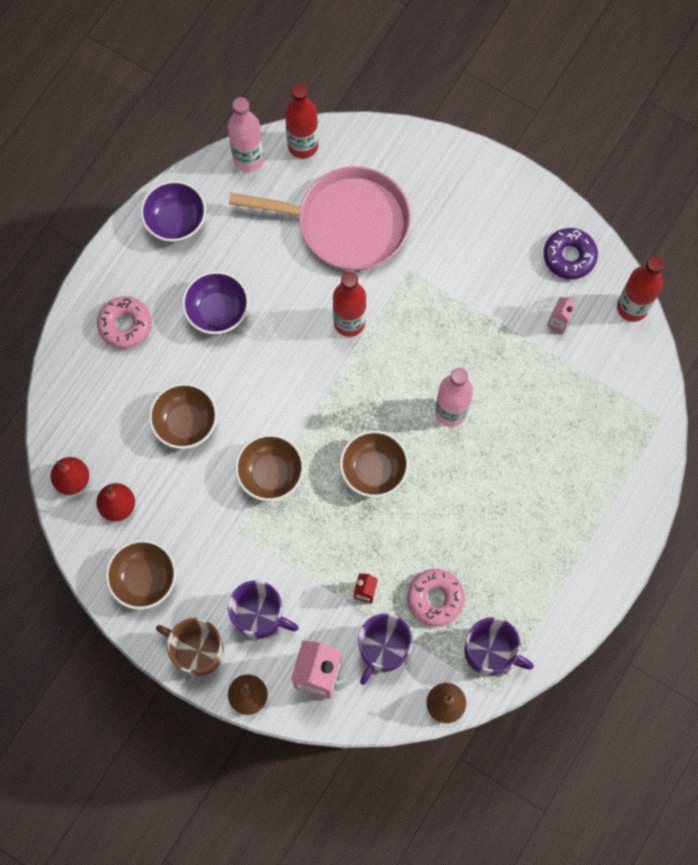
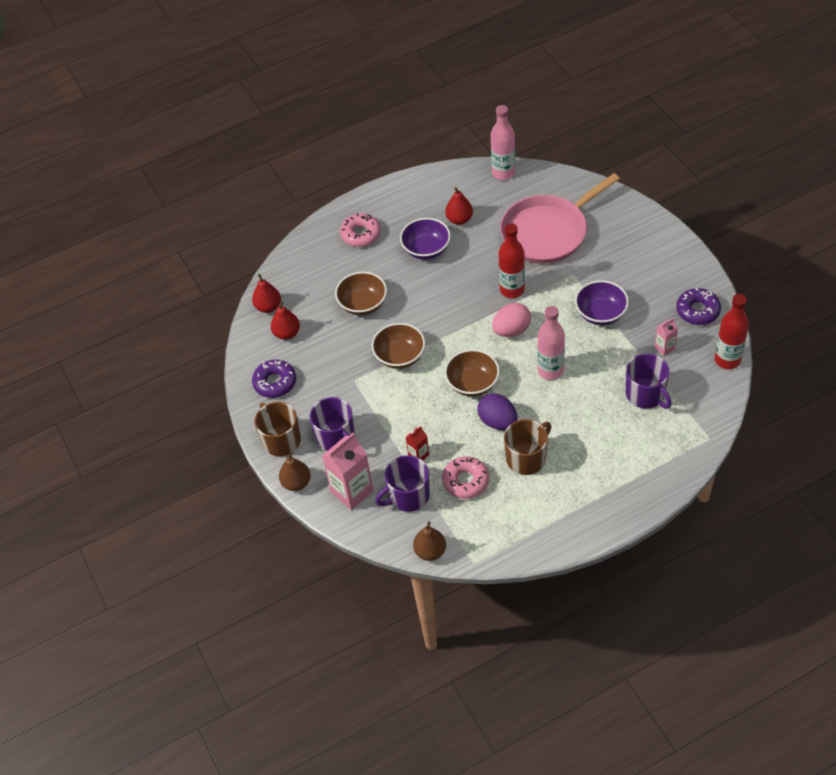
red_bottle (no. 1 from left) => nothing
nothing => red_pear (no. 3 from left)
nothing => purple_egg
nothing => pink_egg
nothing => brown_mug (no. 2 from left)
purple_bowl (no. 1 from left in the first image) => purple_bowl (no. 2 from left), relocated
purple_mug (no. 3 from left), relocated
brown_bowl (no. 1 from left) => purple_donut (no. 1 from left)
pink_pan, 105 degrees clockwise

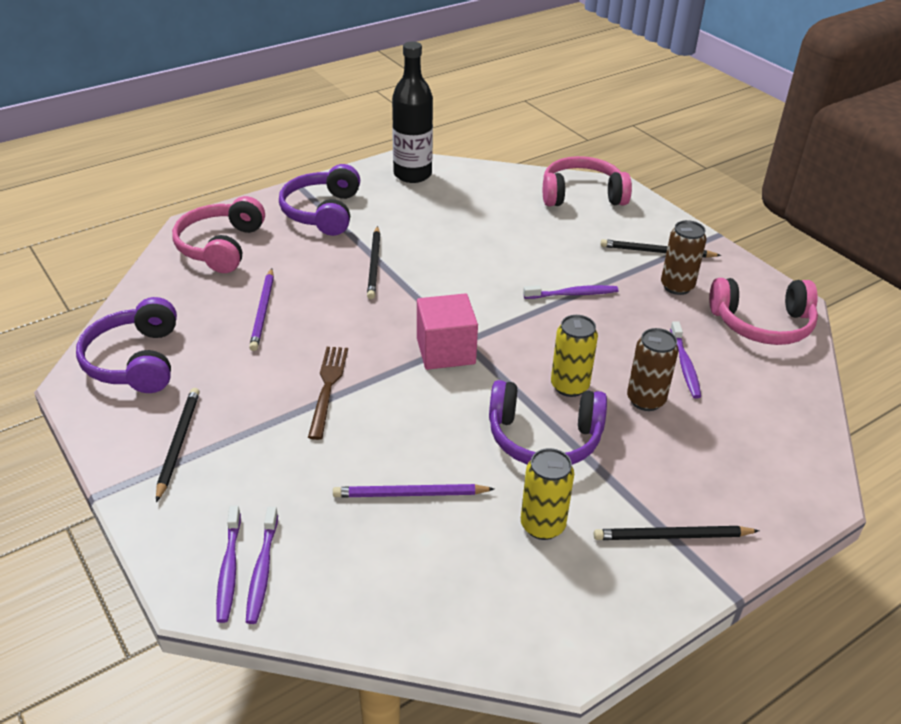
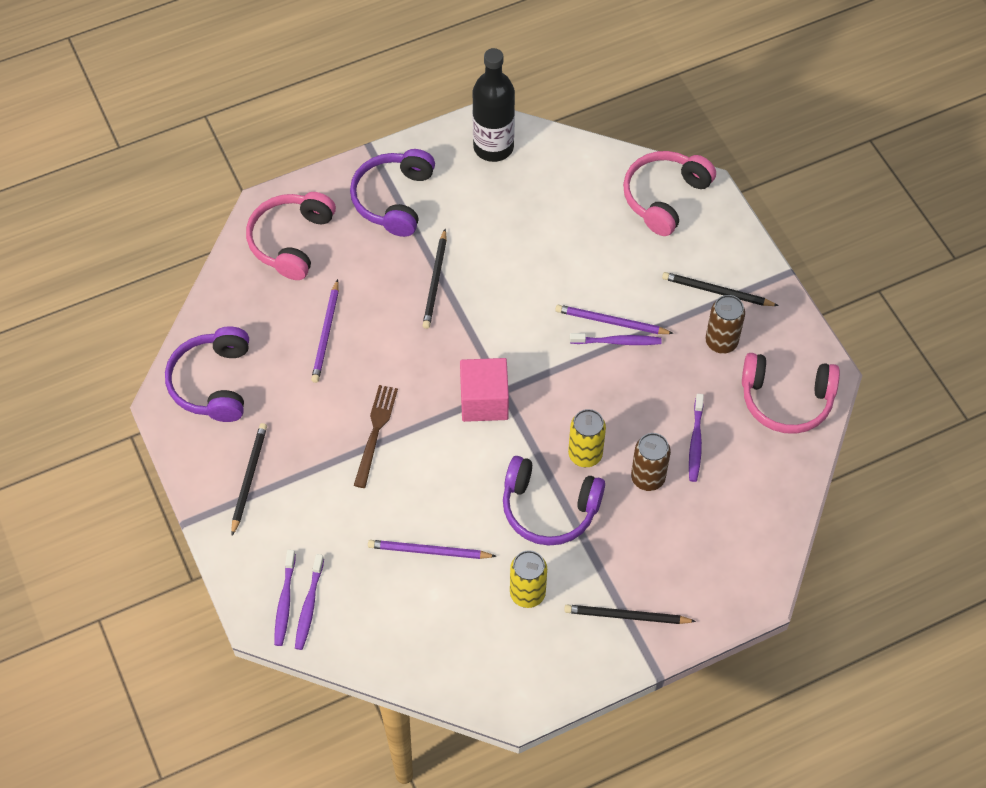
nothing => purple_pencil (no. 3 from left)
pink_headphones (no. 2 from left), 60 degrees counterclockwise

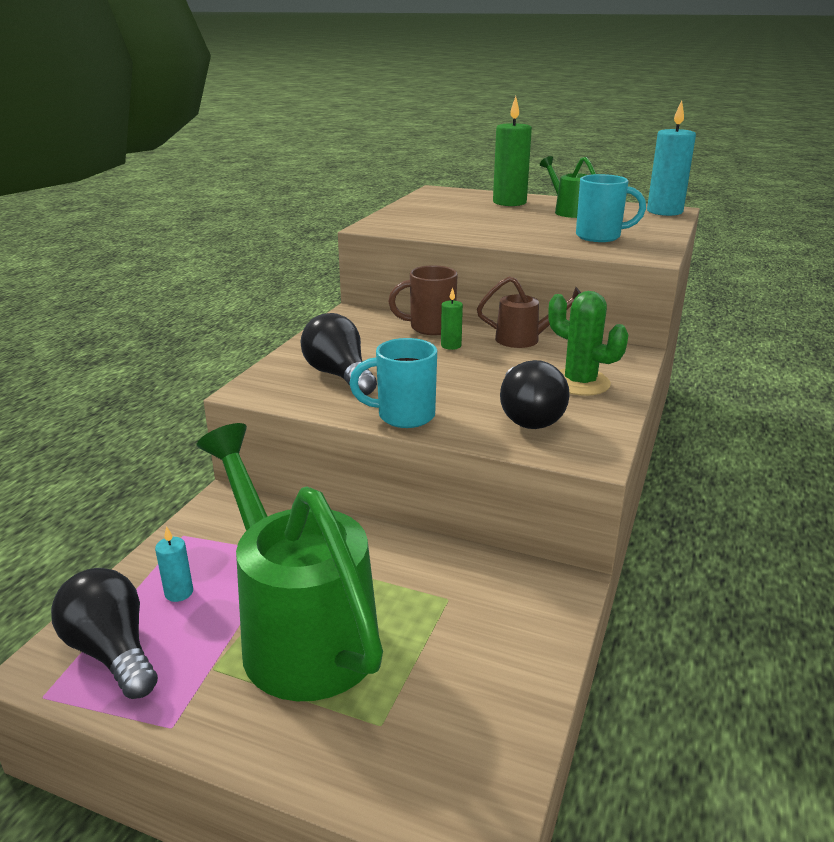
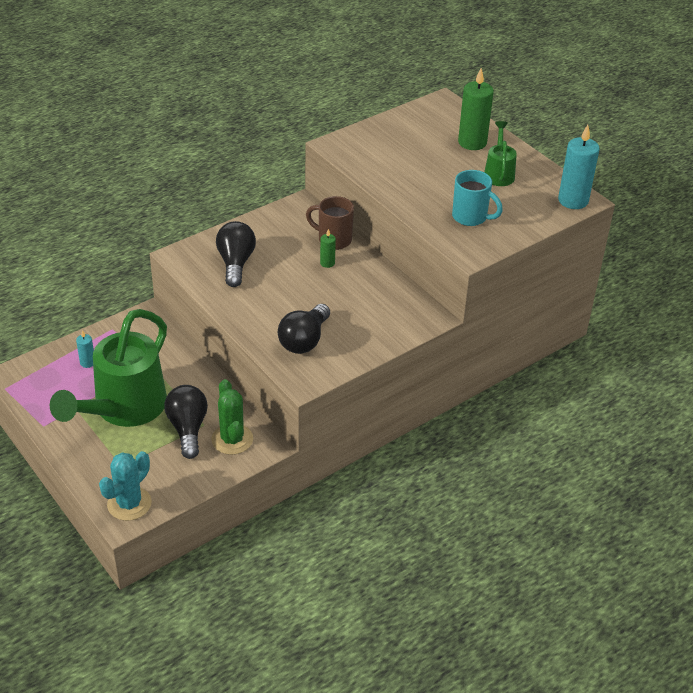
turquoise_mug (no. 1 from left) => nothing
brown_watering_can => nothing
nothing => turquoise_cactus
black_light_bulb (no. 1 from left), relocated
green_cactus, relocated
green_watering_can (no. 1 from left), 150 degrees counterclockwise

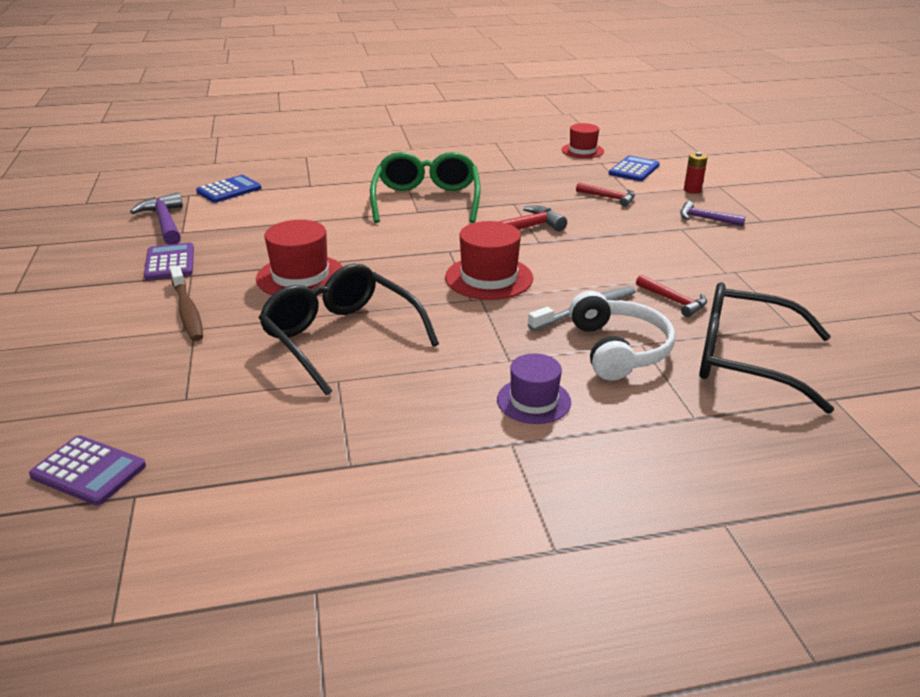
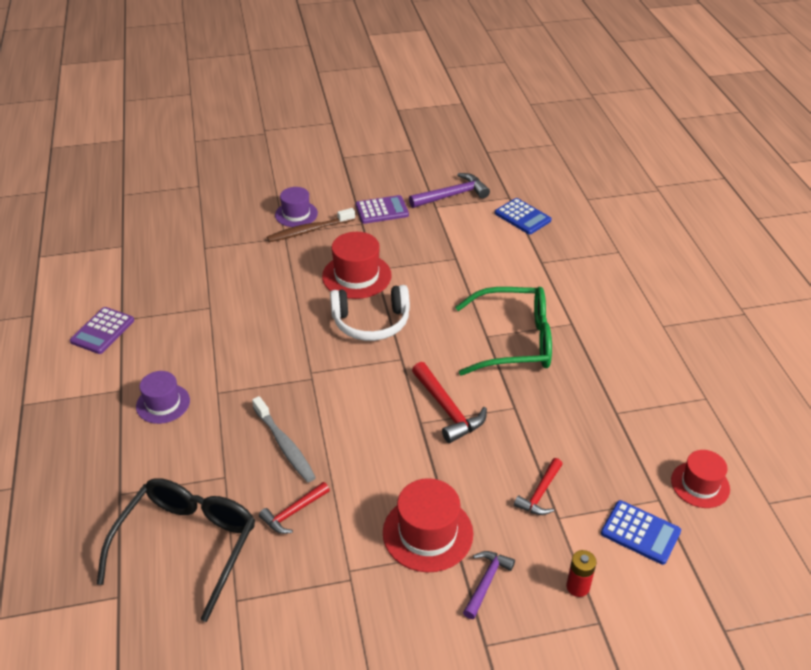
black_glasses (no. 1 from left) => nothing
nothing => purple_hat (no. 2 from left)
purple_calculator (no. 1 from left), relocated
red_hat (no. 2 from left), relocated
white_headphones, relocated

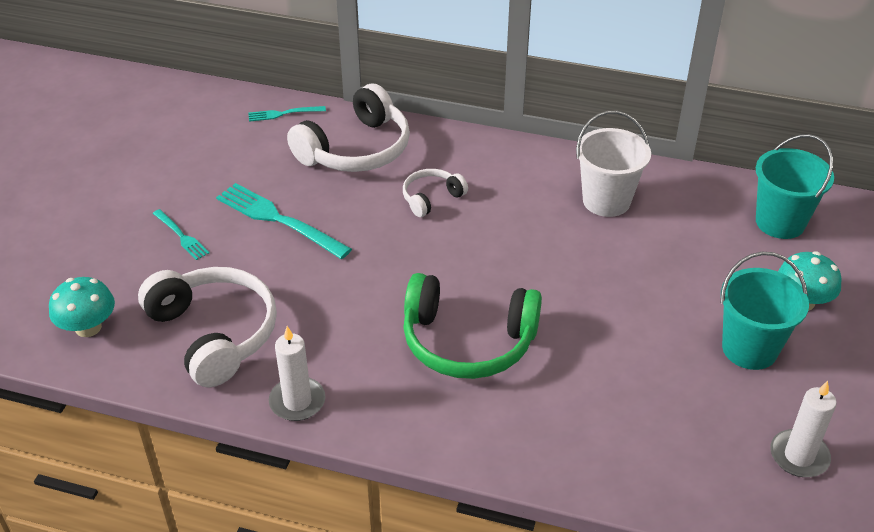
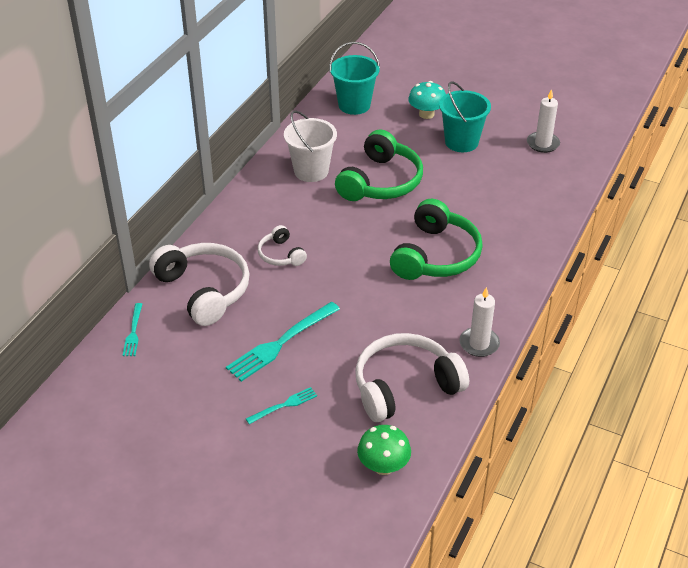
nothing => green_headphones (no. 1 from left)
turquoise_mushroom (no. 1 from left) => green_mushroom

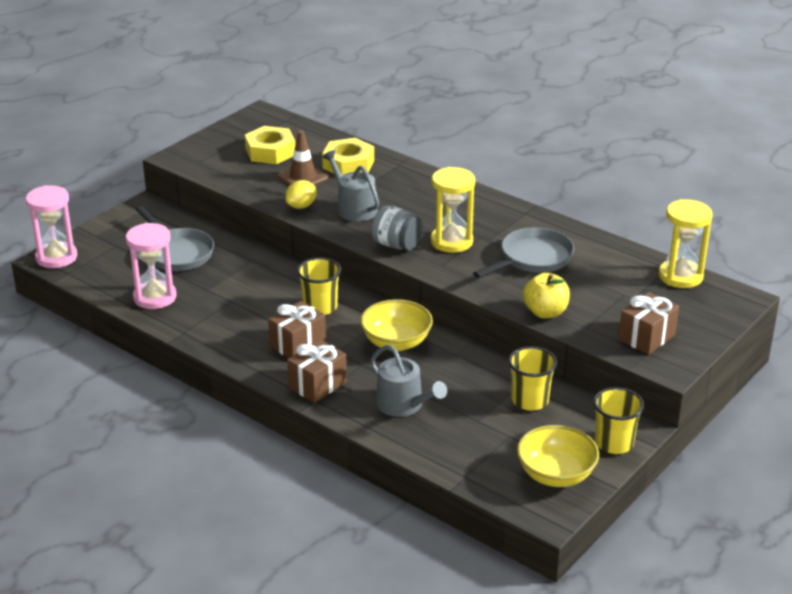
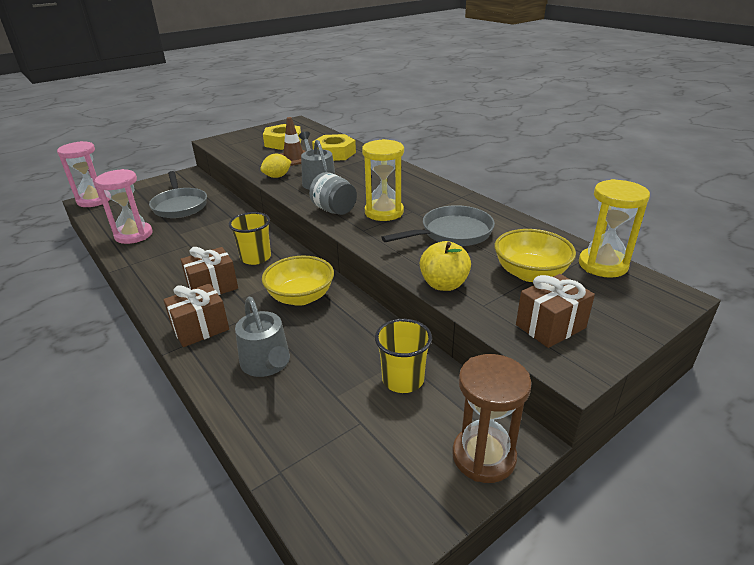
yellow_bowl (no. 2 from left), relocated
yellow_cup (no. 3 from left) => brown_hourglass

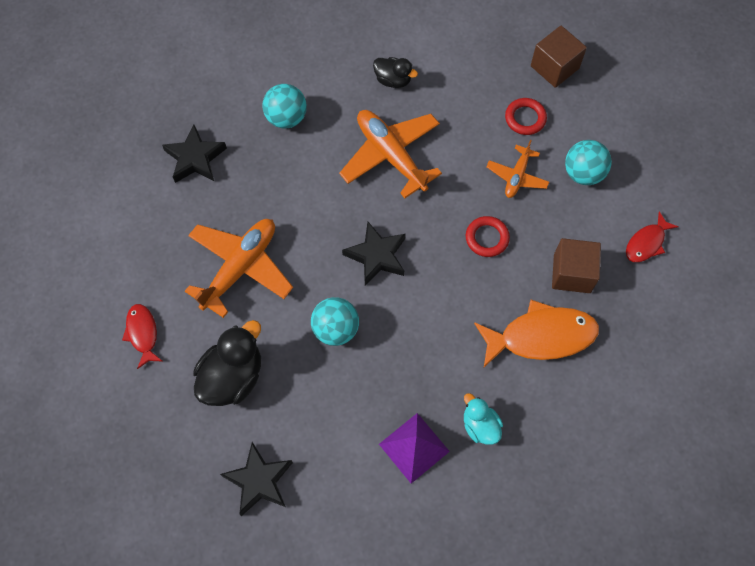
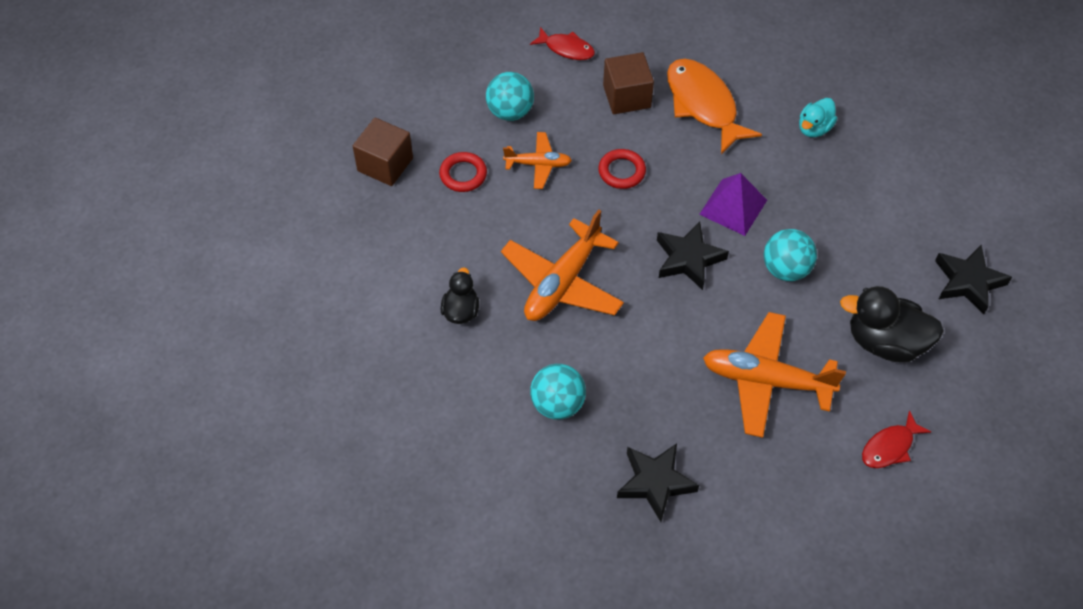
purple_pyramid, relocated

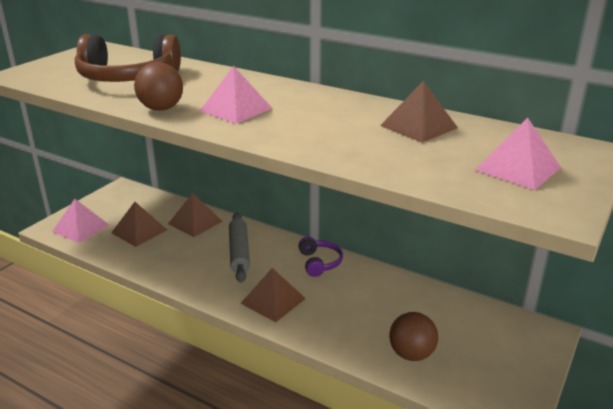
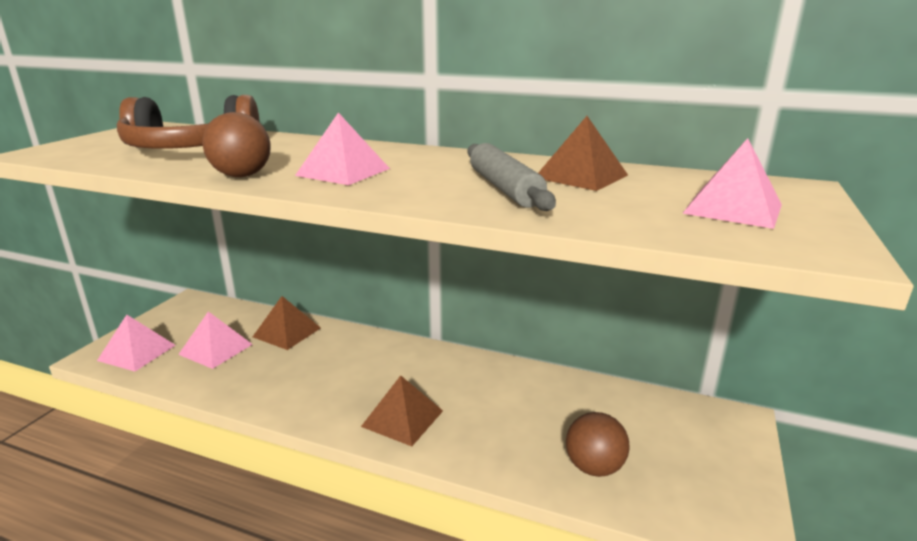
purple_headphones => nothing
grey_rolling_pin, relocated
brown_pyramid (no. 1 from left) => pink_pyramid (no. 2 from left)

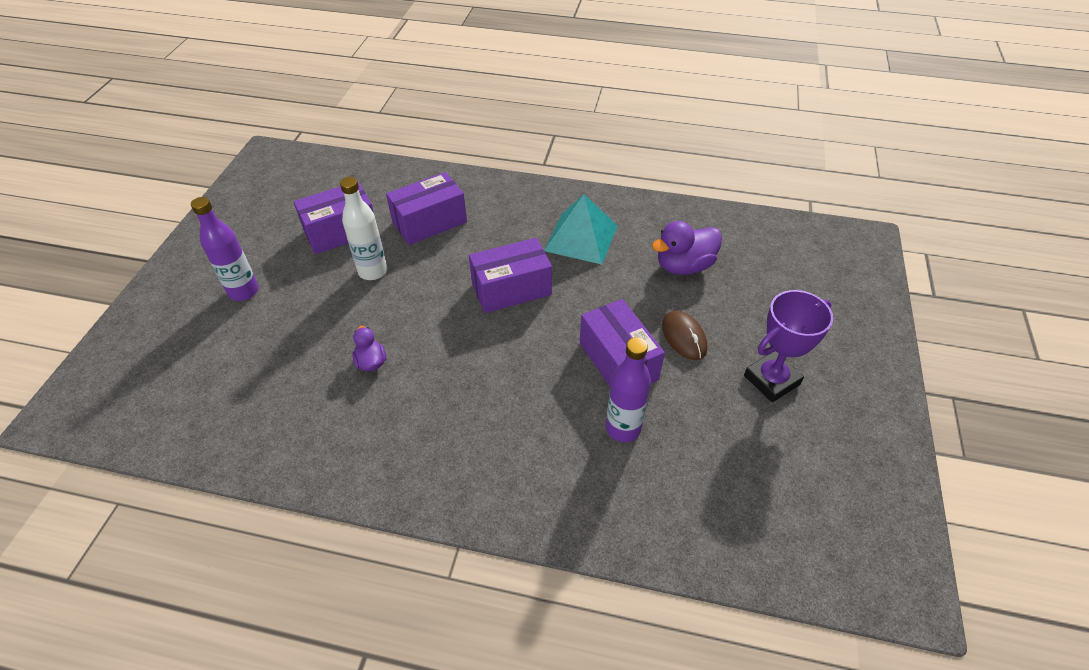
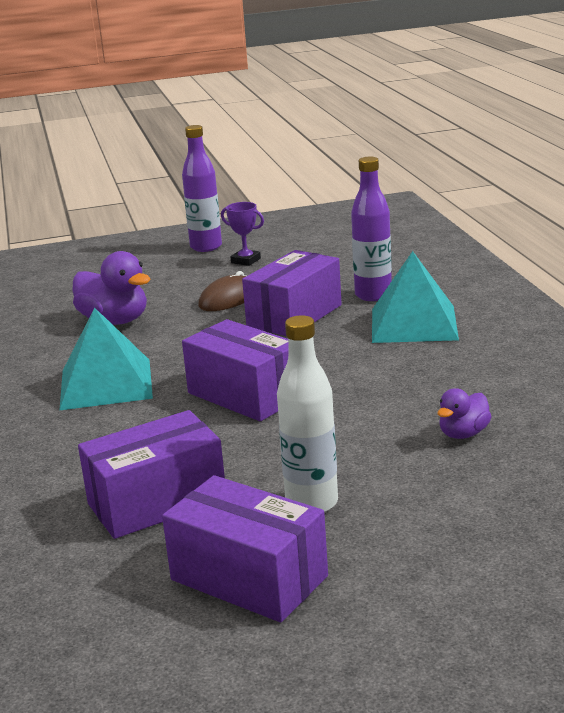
nothing => turquoise_pyramid (no. 2 from left)
purple_bottle (no. 1 from left), relocated
purple_box (no. 2 from left in the first image) => purple_box (no. 1 from left), 60 degrees counterclockwise
purple_trophy, x0.55

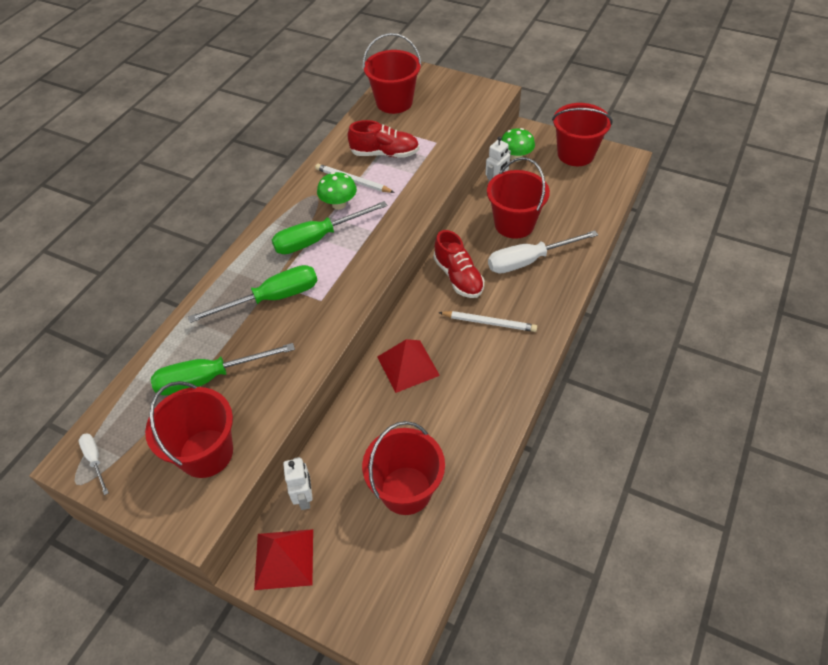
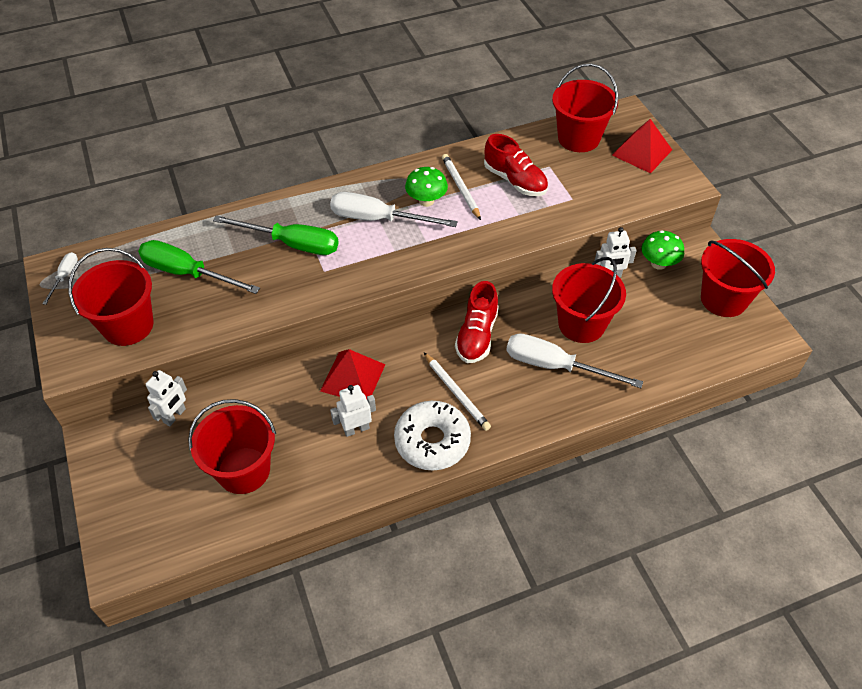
nothing => white_robot (no. 2 from left)
nothing => white_donut
red_pyramid (no. 1 from left in the first image) => red_pyramid (no. 2 from left), relocated
green_screwdriver (no. 3 from left) => white_screwdriver (no. 2 from left)

